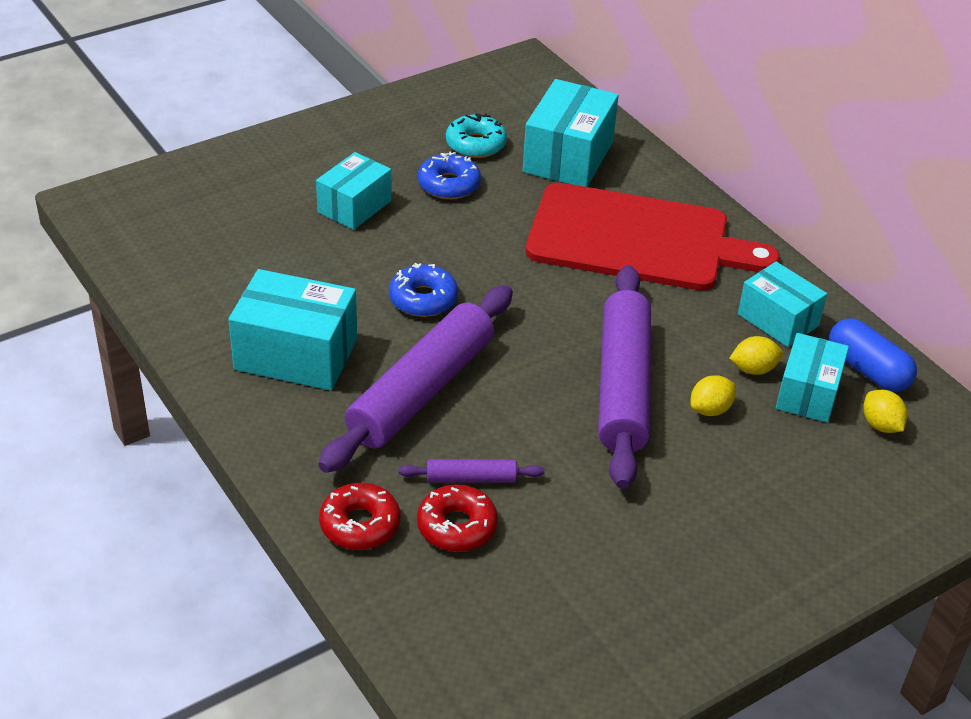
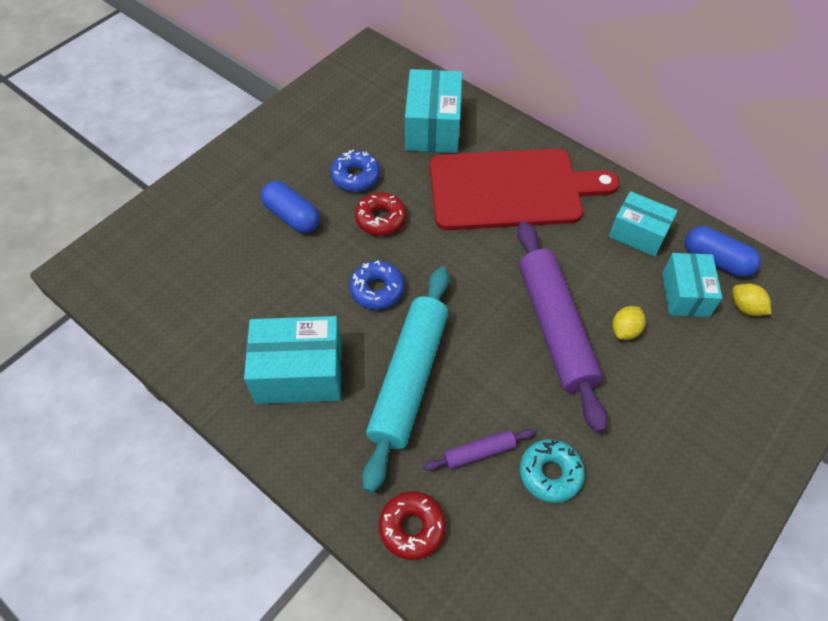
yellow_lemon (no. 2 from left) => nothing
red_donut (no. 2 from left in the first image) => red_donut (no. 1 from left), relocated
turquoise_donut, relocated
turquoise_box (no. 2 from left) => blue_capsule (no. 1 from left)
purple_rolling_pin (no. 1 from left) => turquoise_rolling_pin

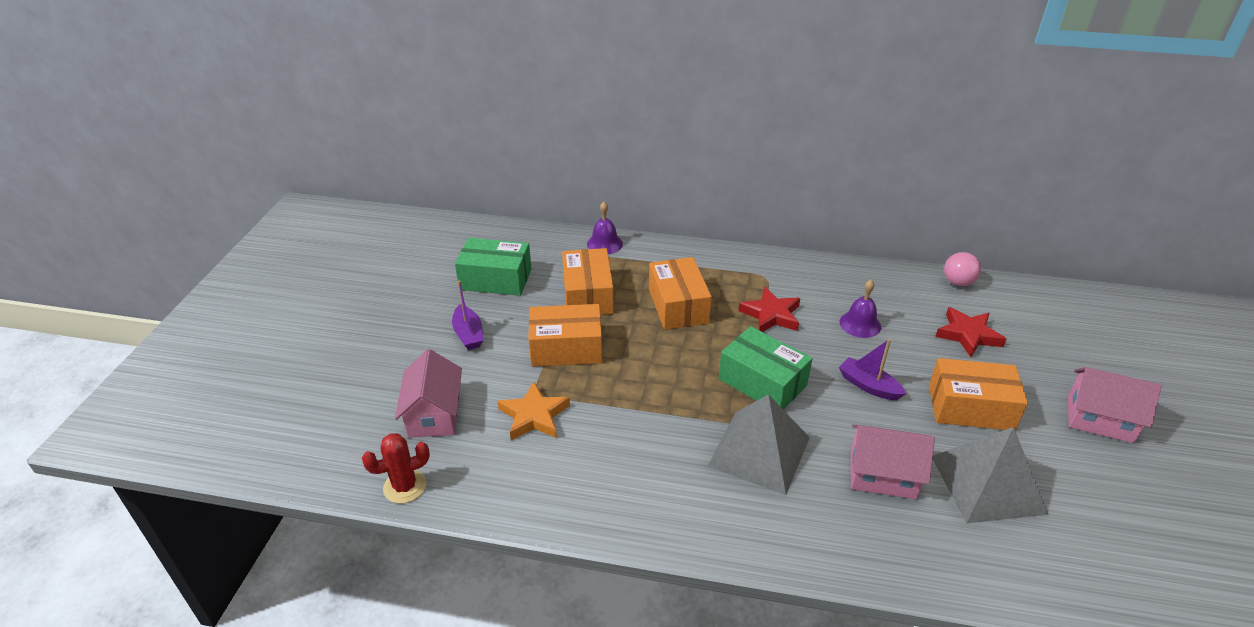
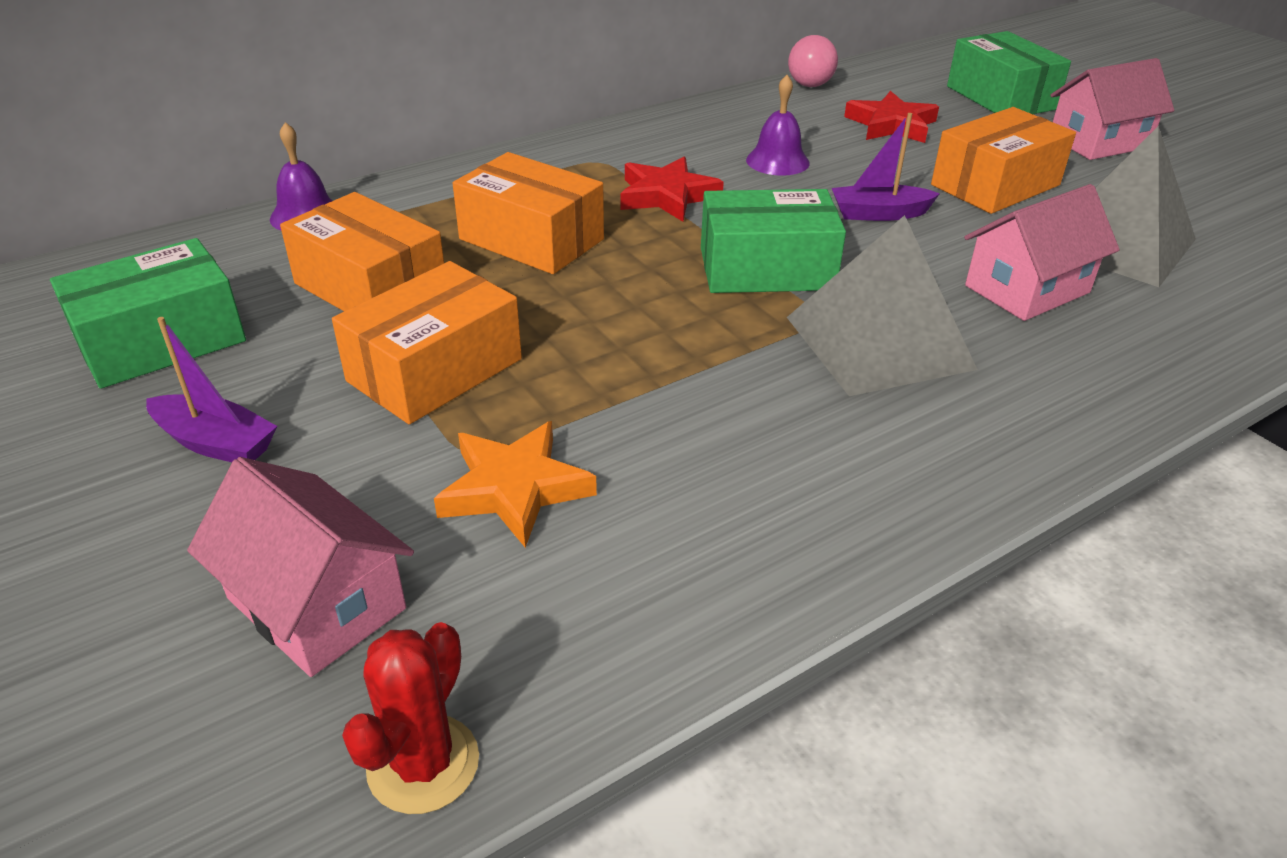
nothing => green_box (no. 3 from left)

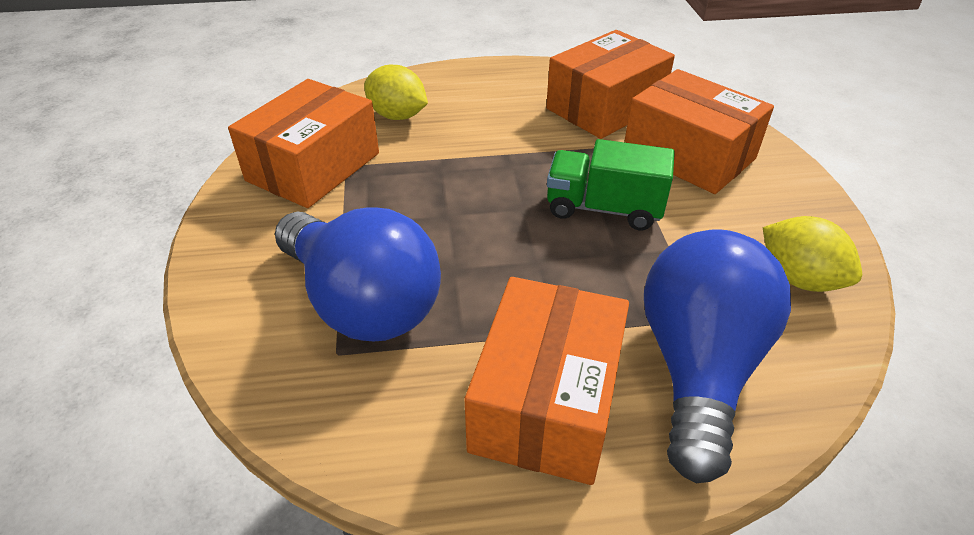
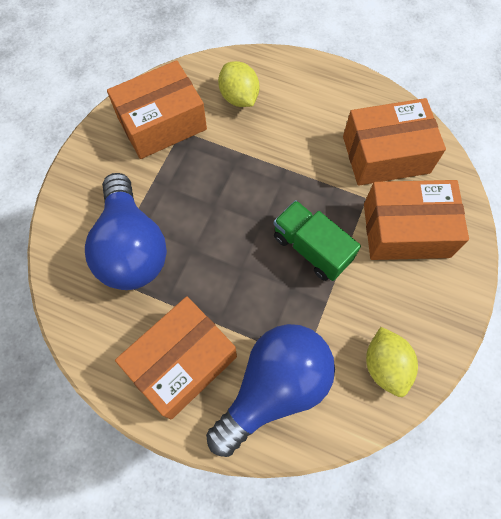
orange_box (no. 4 from left), 75 degrees counterclockwise

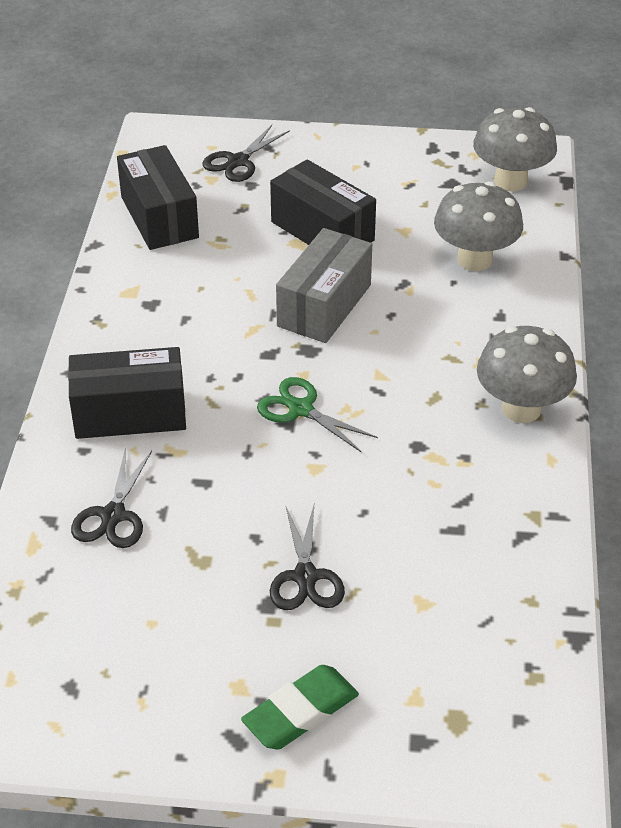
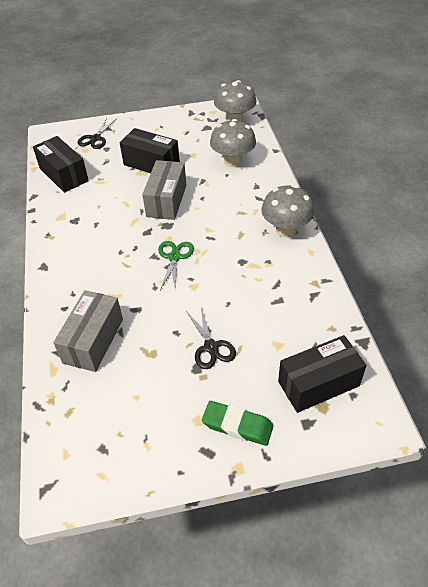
black_box (no. 1 from left in the first image) => black_box (no. 3 from left), relocated
black_scissors (no. 1 from left) => grey_box (no. 1 from left)
green_eraser, 75 degrees clockwise
green_scissors, 75 degrees clockwise

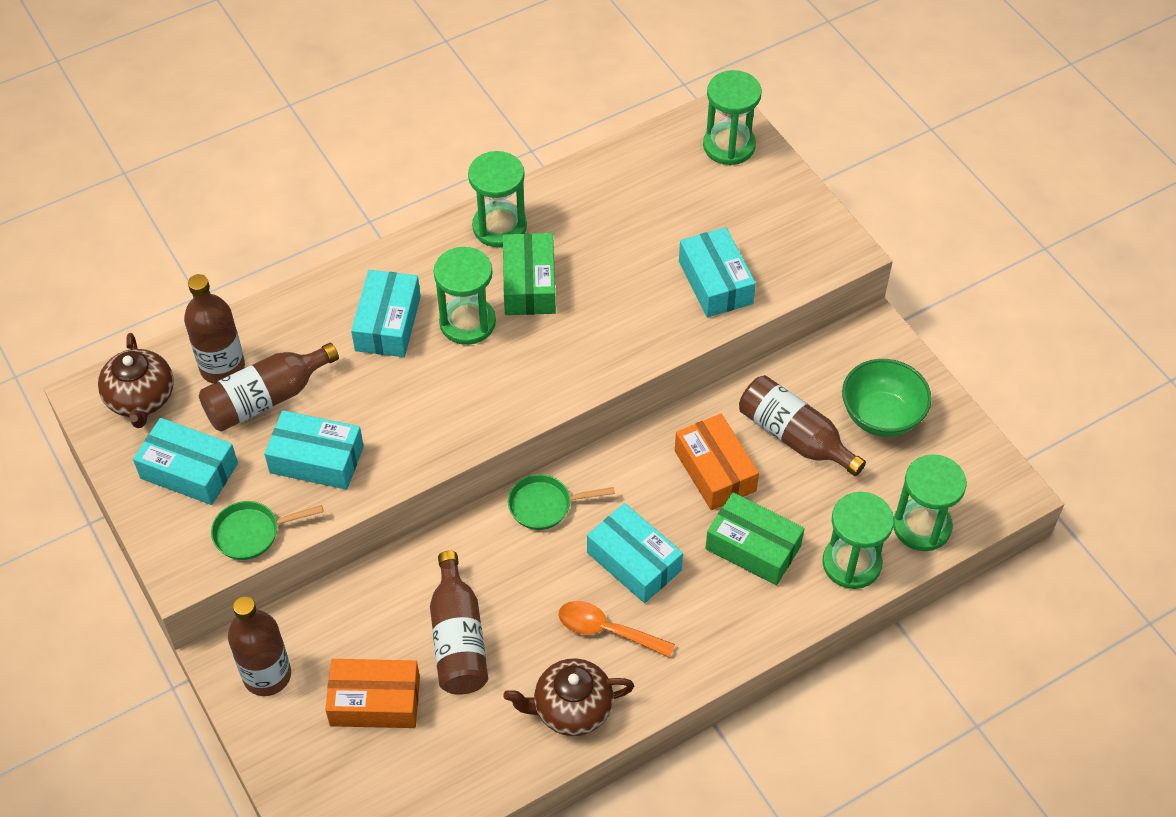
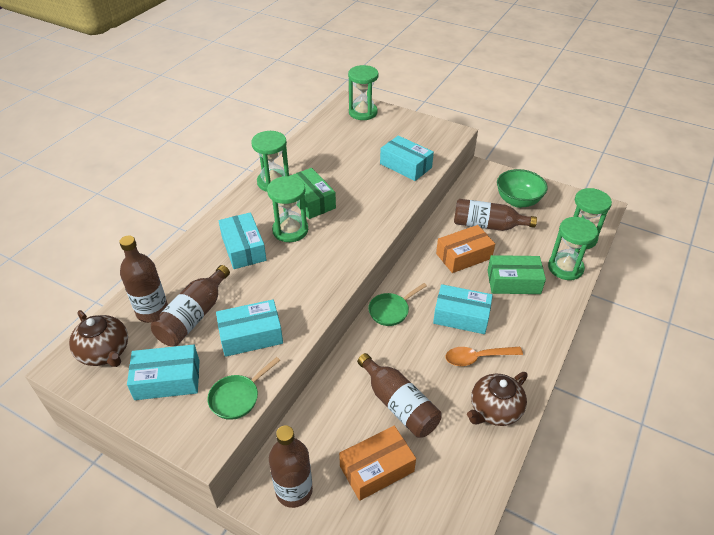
orange_box (no. 2 from left), 60 degrees counterclockwise

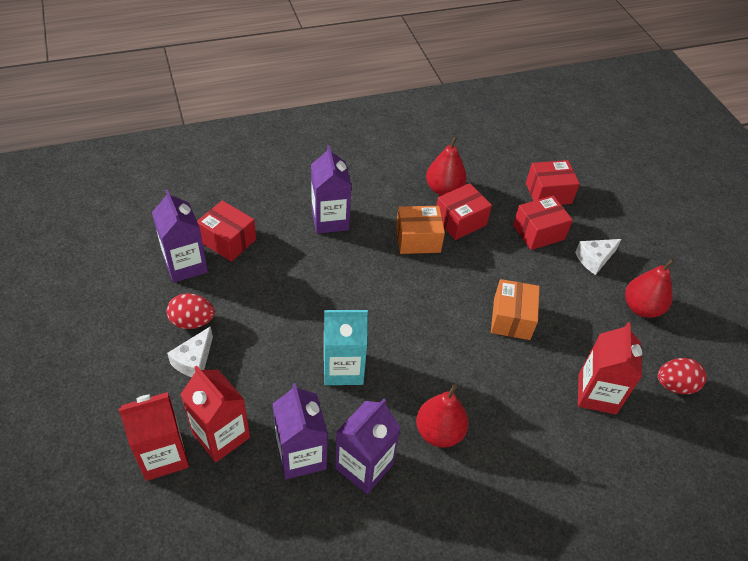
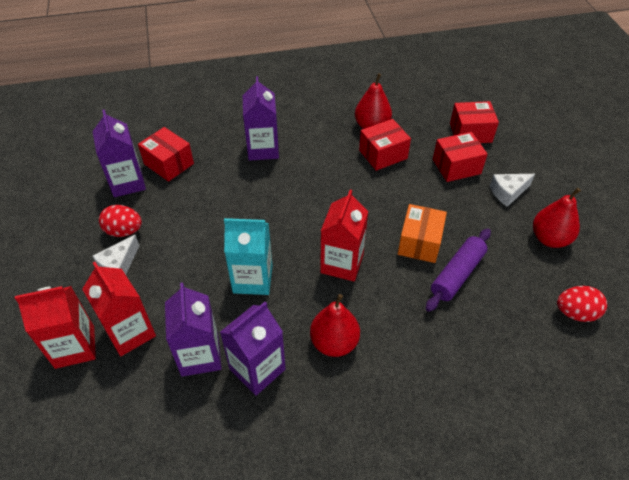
orange_box (no. 1 from left) => nothing
nothing => purple_rolling_pin
red_carton (no. 3 from left), relocated

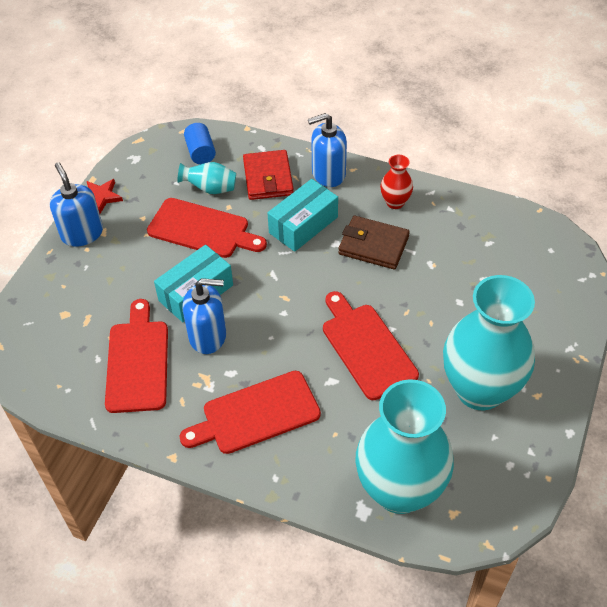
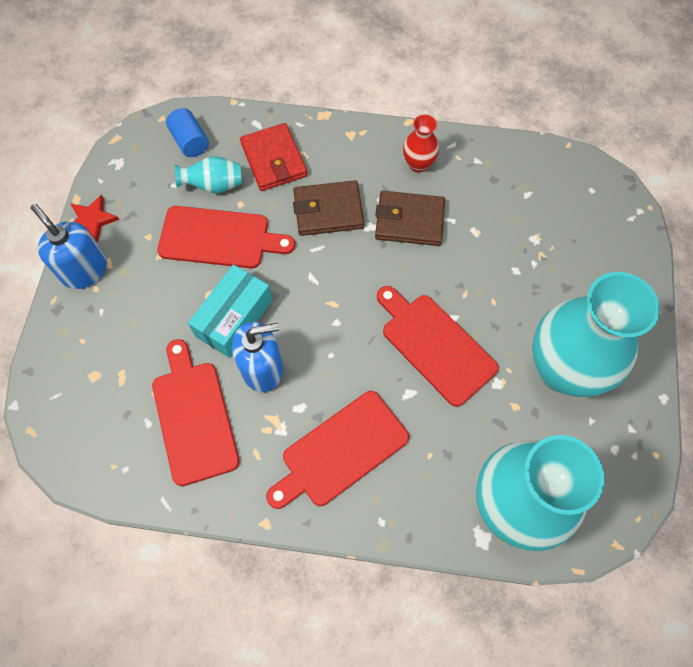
blue_soap_dispenser (no. 3 from left) => nothing
turquoise_box (no. 2 from left) => brown_wallet (no. 1 from left)

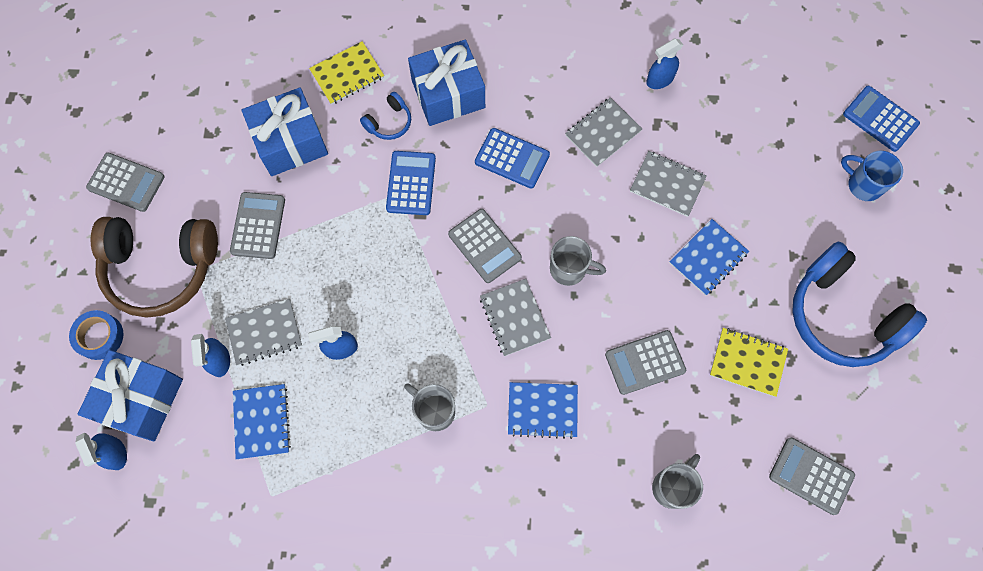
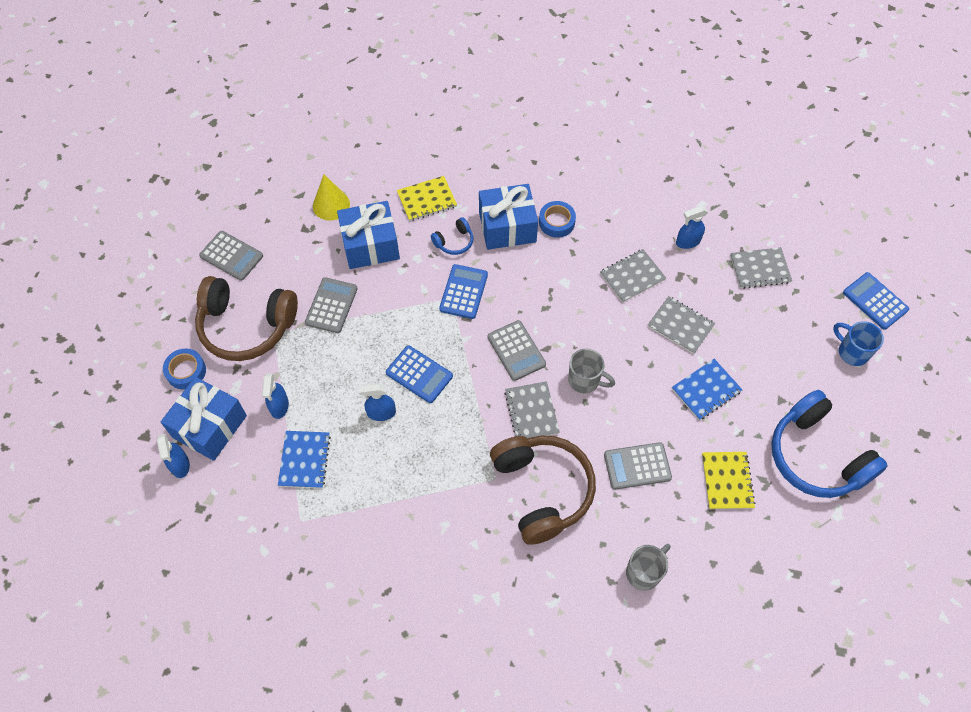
grey_mug (no. 1 from left) => nothing
grey_calculator (no. 5 from left) => nothing
nothing => yellow_cone
nothing => blue_tape (no. 2 from left)
grey_notebook (no. 1 from left in the first image) => grey_notebook (no. 4 from left), relocated
blue_calculator (no. 2 from left in the first image) => blue_calculator (no. 1 from left), relocated
blue_notebook (no. 2 from left) => brown_headphones (no. 2 from left)
yellow_notebook (no. 2 from left), 60 degrees clockwise

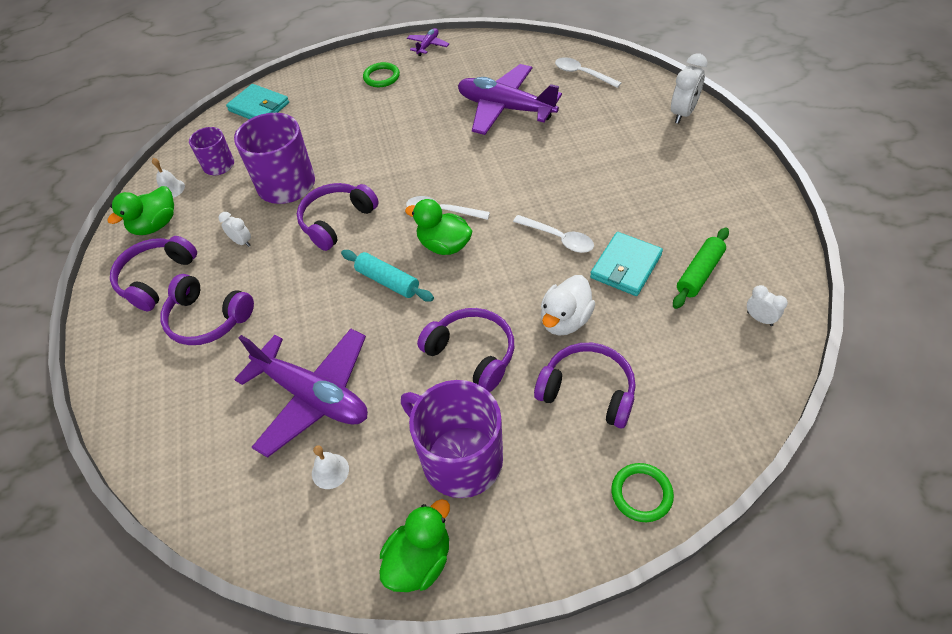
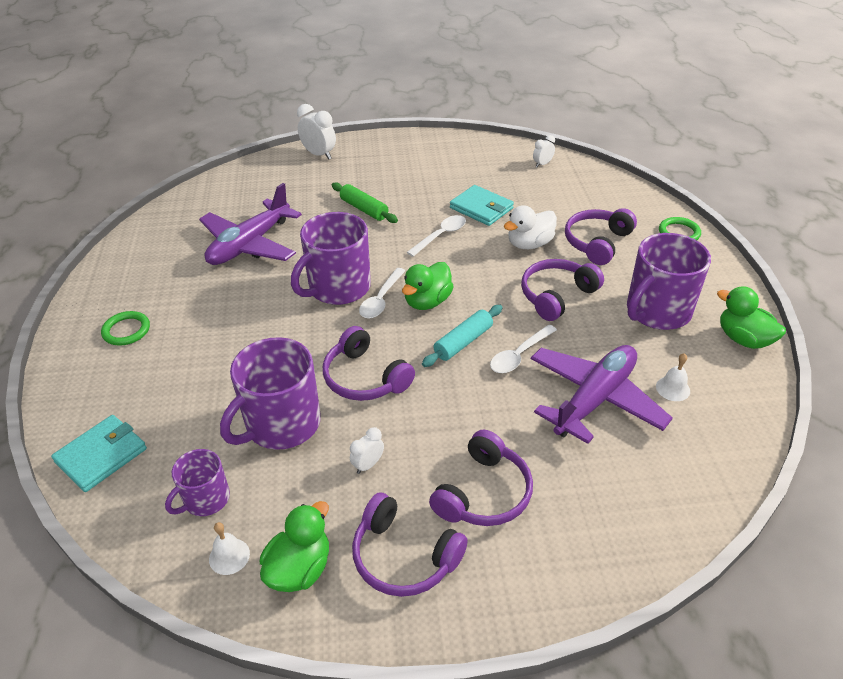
purple_plane (no. 2 from left) => nothing
nothing => purple_mug (no. 3 from left)
white_spoon (no. 3 from left), relocated
green_rolling_pin, relocated
green_duck (no. 1 from left), 105 degrees counterclockwise
white_duck, 105 degrees clockwise

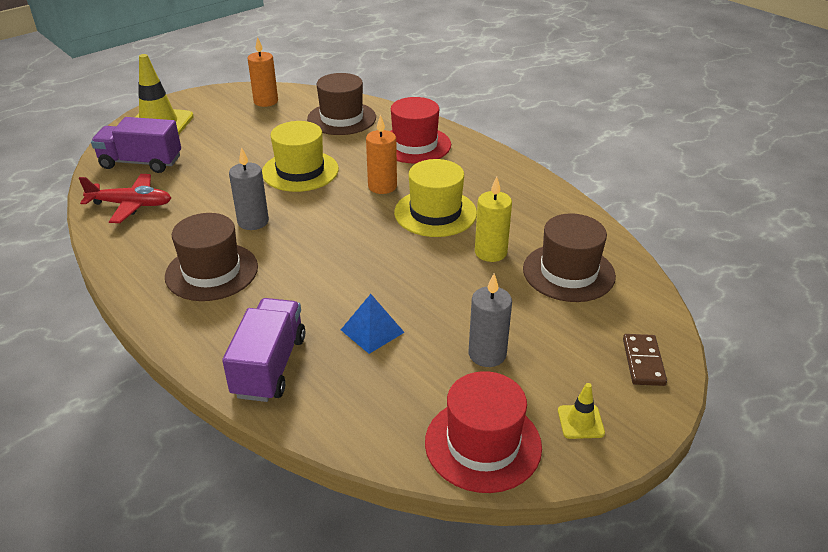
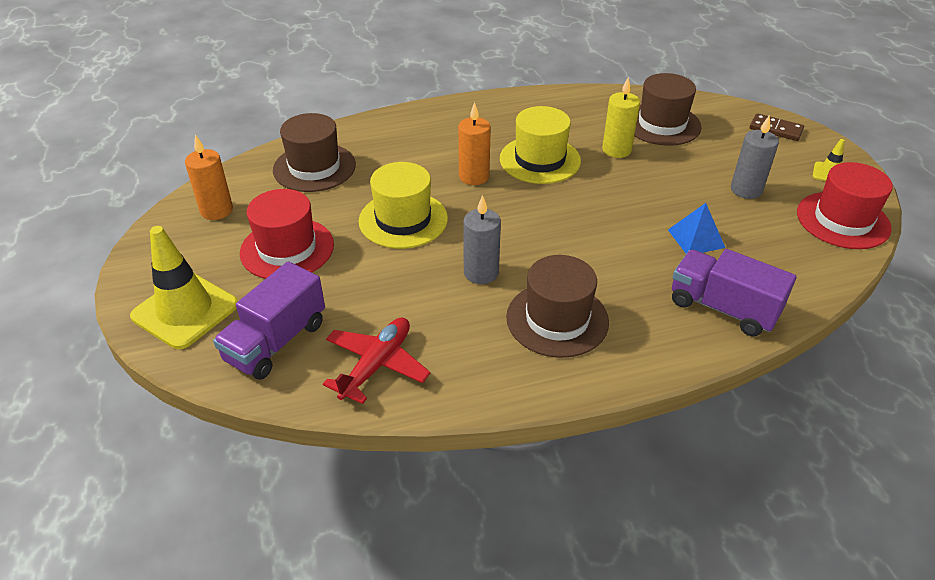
red_hat (no. 1 from left), relocated

